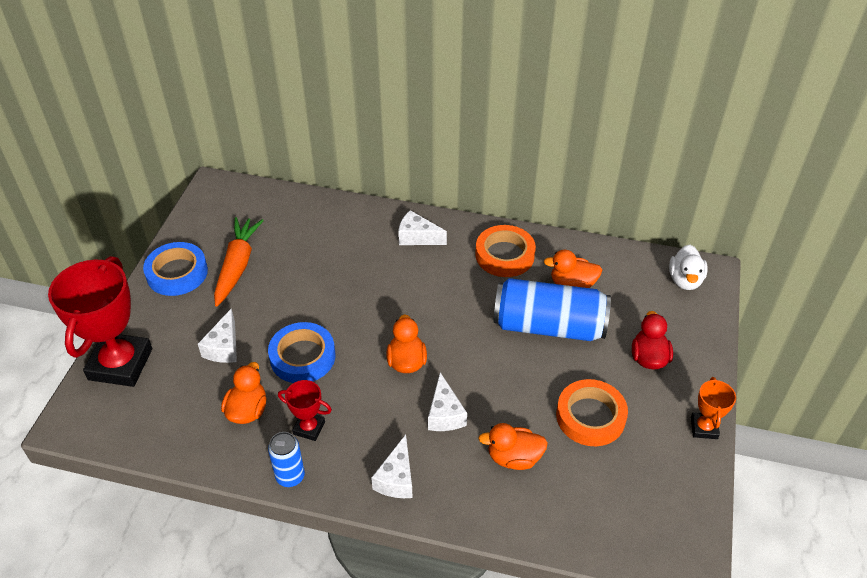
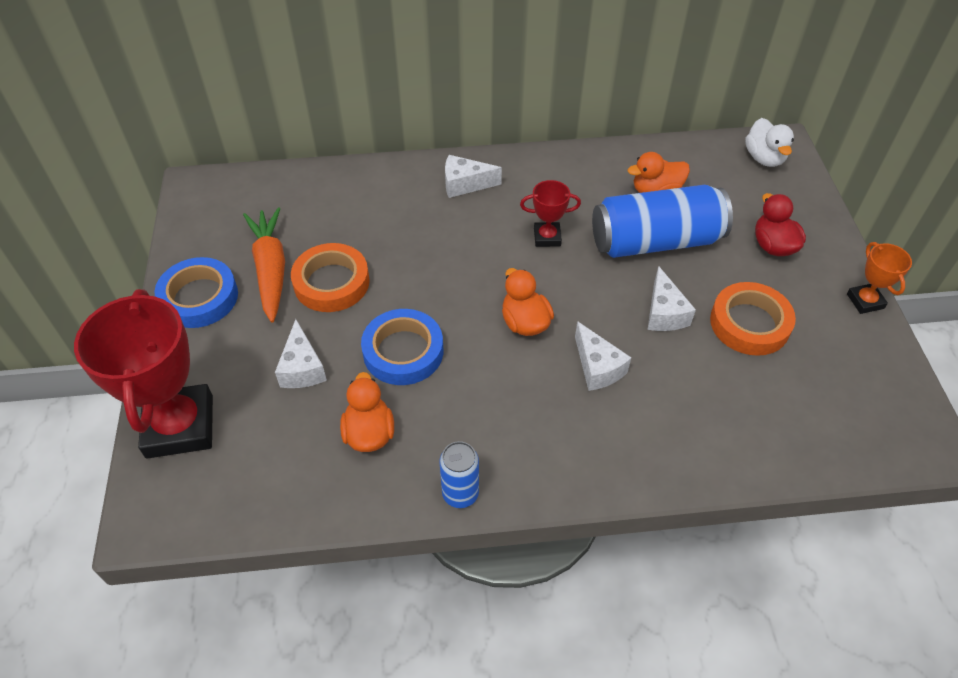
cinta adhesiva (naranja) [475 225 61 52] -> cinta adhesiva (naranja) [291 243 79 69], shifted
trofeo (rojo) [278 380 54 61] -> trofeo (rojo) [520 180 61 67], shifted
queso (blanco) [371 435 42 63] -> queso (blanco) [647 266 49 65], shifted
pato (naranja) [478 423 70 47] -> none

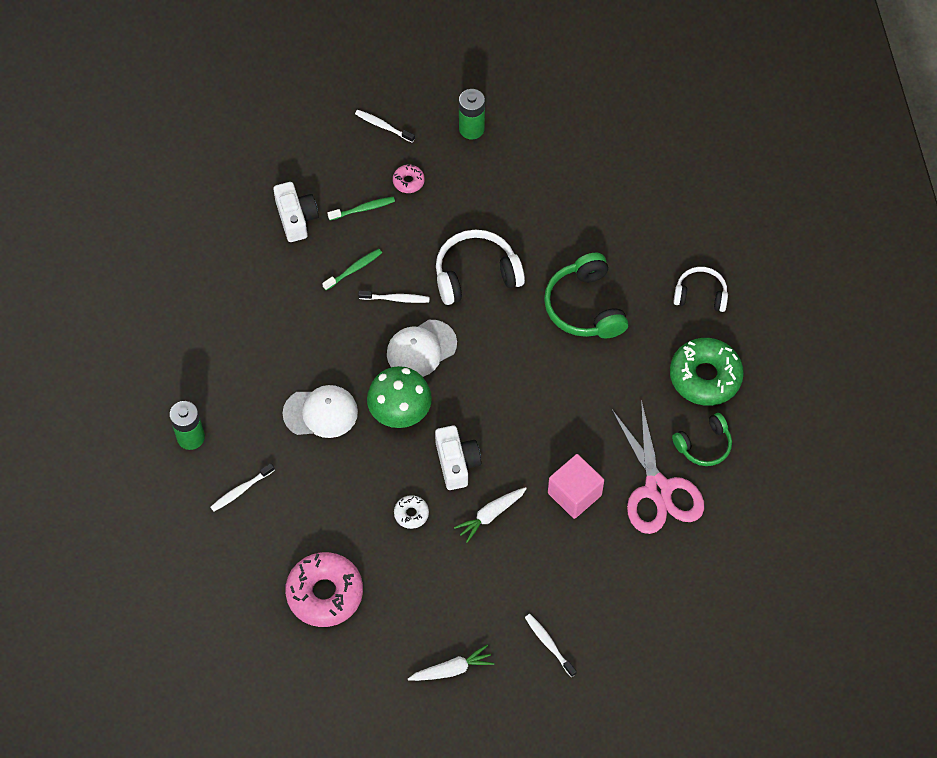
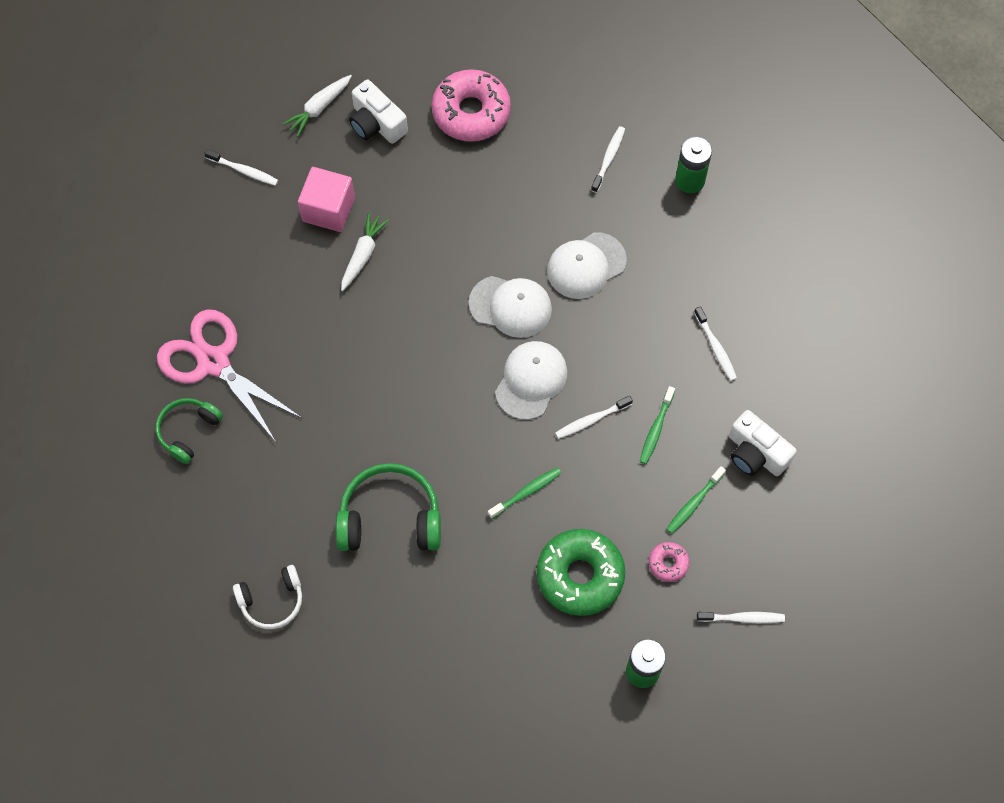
cubo (rosa) [548 454 56 65] -> cubo (rosa) [298 167 57 65], shifted
auriculares (verde) [544 253 84 85] -> auriculares (verde) [336 463 105 88], 45 degrees counterclockwise
cámara (blanco) [435 425 46 65] -> cámara (blanco) [349 80 59 64], shifted
seta (verde) [367 366 65 62] -> gorra (blanco) [469 276 83 62]
auriculares (blanco) [436 230 89 75] -> cepillo de dientes (verde) [488 467 73 52]
rosquilla (verde) [670 338 74 68] -> rosquilla (verde) [537 529 88 87], shifted
none -> cepillo de dientes (blanco) [694 306 43 75]
rosquilla (blanco) [394 495 35 34] -> none

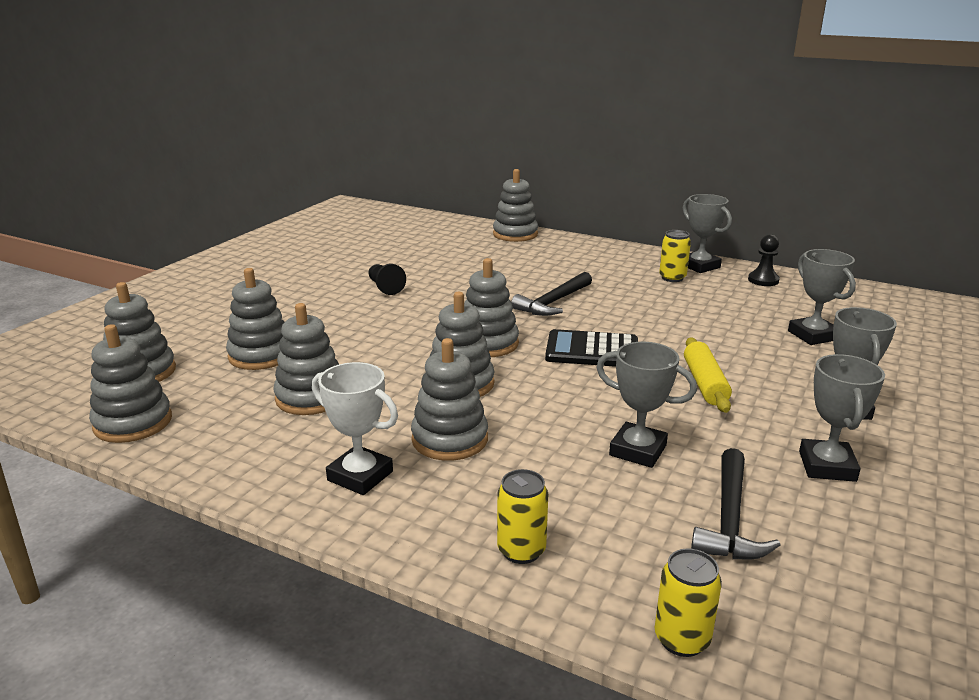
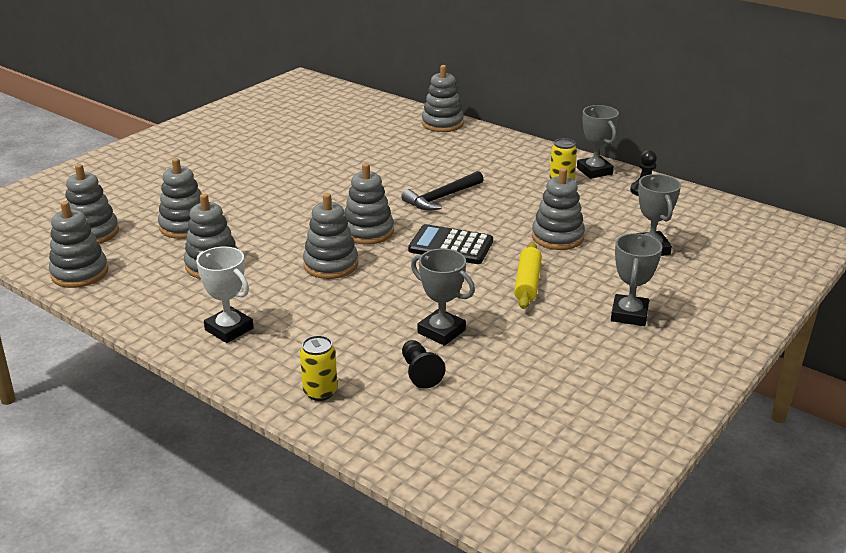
peón (negro) [368 264 38 31] -> peón (negro) [402 340 44 49], shifted
juguete apilable (gris) [411 338 77 123] -> juguete apilable (gris) [532 168 53 82], shifted
lata (amarillo) [655 548 67 109] -> none
martillo (negro) [691 448 90 111] -> none
trofeo (gris) [799 354 86 128] -> none

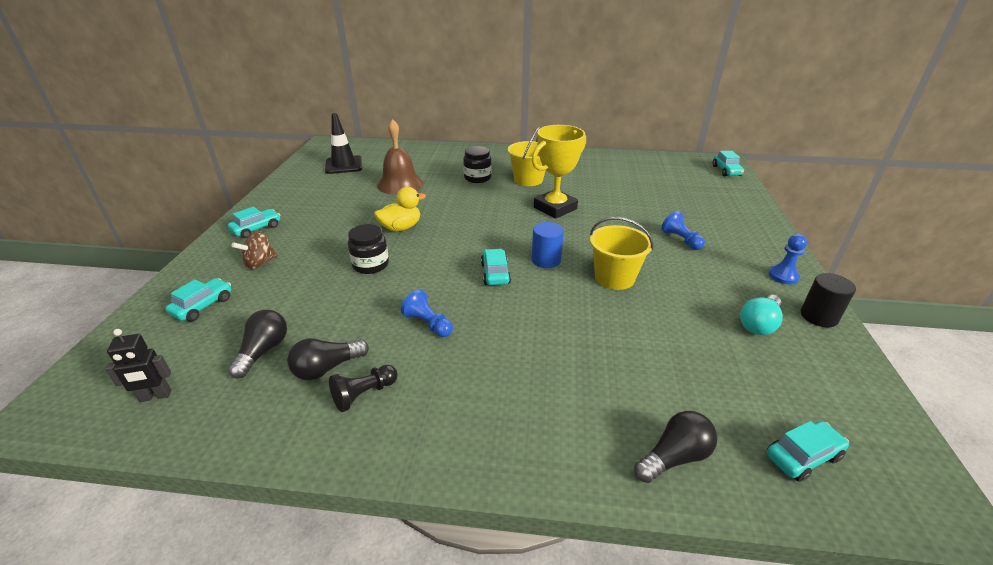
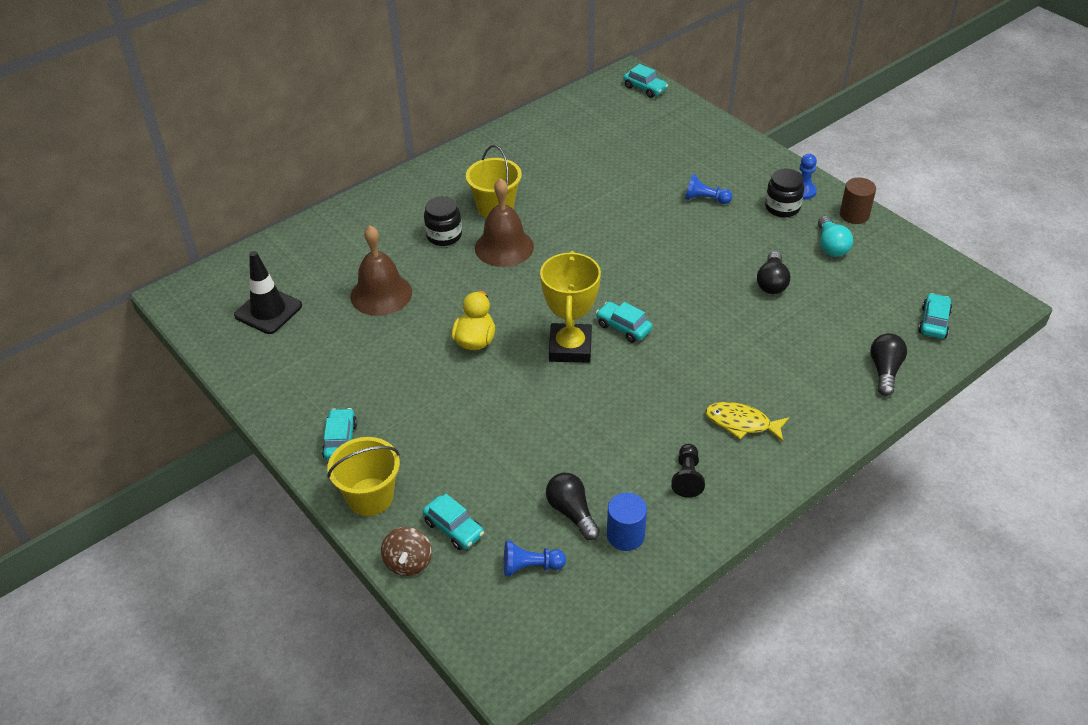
balde (amarillo) [590 217 63 73] -> balde (amarillo) [327 437 73 79], shifted
peonza (marrón) [232 231 45 38] -> peonza (marrón) [381 527 51 49], shifted
coche (turquesa) [166 278 65 43] -> coche (turquesa) [423 494 61 56], 150 degrees clockwise
none -> campana (marrón) [475 178 59 89]
peón (azul) [401 290 52 47] -> peón (azul) [504 541 62 35], shifted
trofeo (amarillo) [532 125 54 94] -> trofeo (amarillo) [540 251 61 112], shifted
cilindro (azul) [532 222 32 46] -> cilindro (azul) [607 493 40 58], shifted
none -> pez (amarillo) [705 402 84 40]
bombilla (negro) [287 338 82 43] -> bombilla (negro) [757 251 33 43], shifted
tarro (negro) [348 224 41 50] -> tarro (negro) [765 169 39 49], shifted
cilindro (negro) [801 273 55 54] -> cilindro (marrón) [840 178 36 46]
robot (negro) [105 329 66 73] -> none

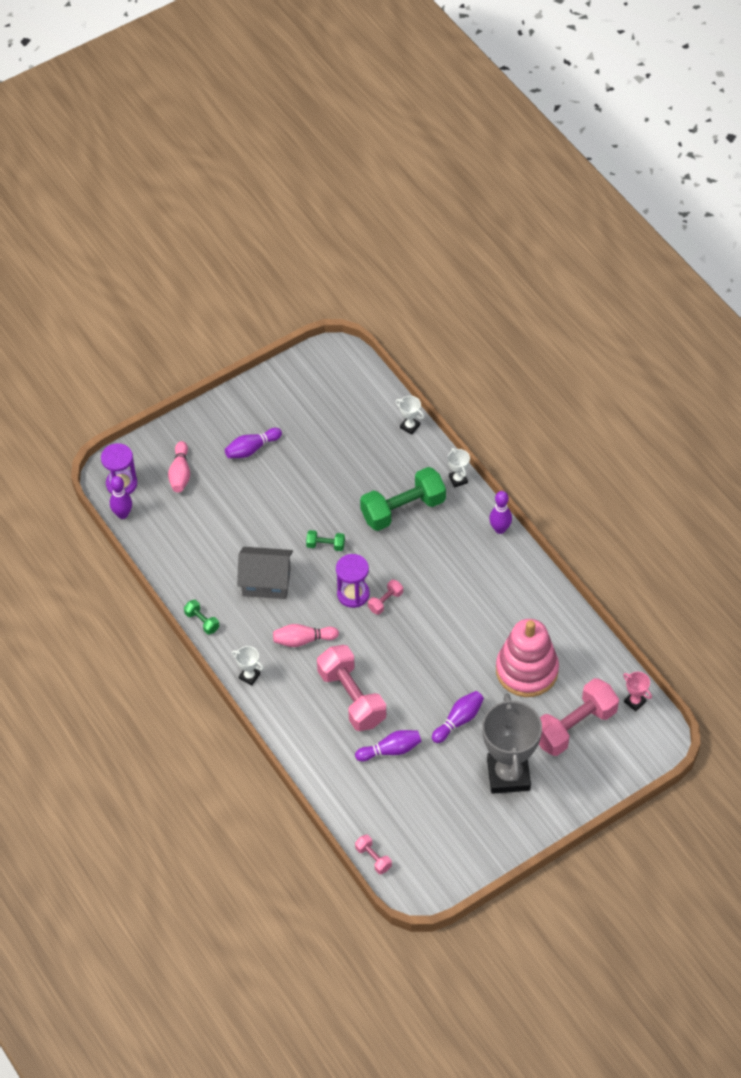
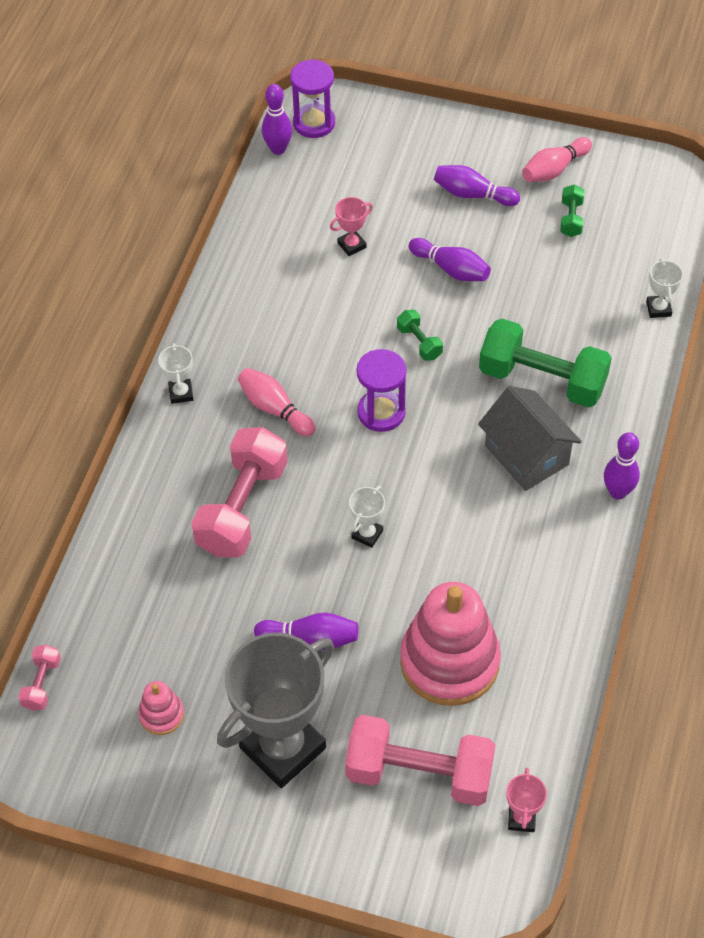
none -> juguete apilable (rosa) [138 681 46 54]
none -> trofeo (rosa) [330 197 43 59]
trofeo (blanco) [448 448 22 40] -> trofeo (blanco) [349 486 36 62], shifted
bolo (morado) [355 730 67 31] -> bolo (morado) [409 238 82 43], shifted
casa (gris) [237 547 56 52] -> casa (gris) [478 386 104 105], shifted
bolo (rosa) [168 441 22 51] -> bolo (rosa) [522 137 70 45], shifted
mancuerna (verde) [184 600 36 35] -> mancuerna (verde) [560 185 24 52], shifted
mancuerna (rosa) [368 579 35 36] -> none

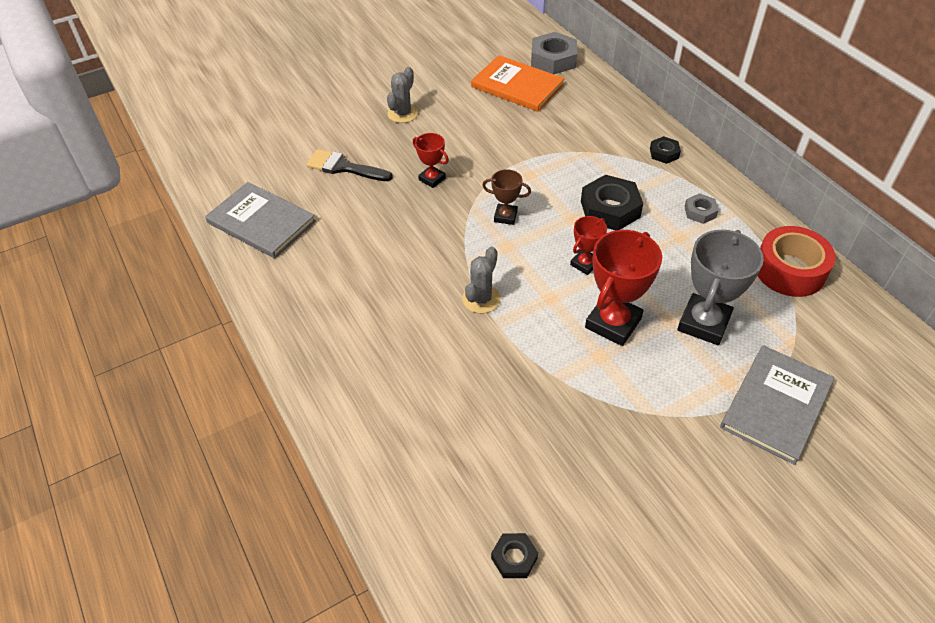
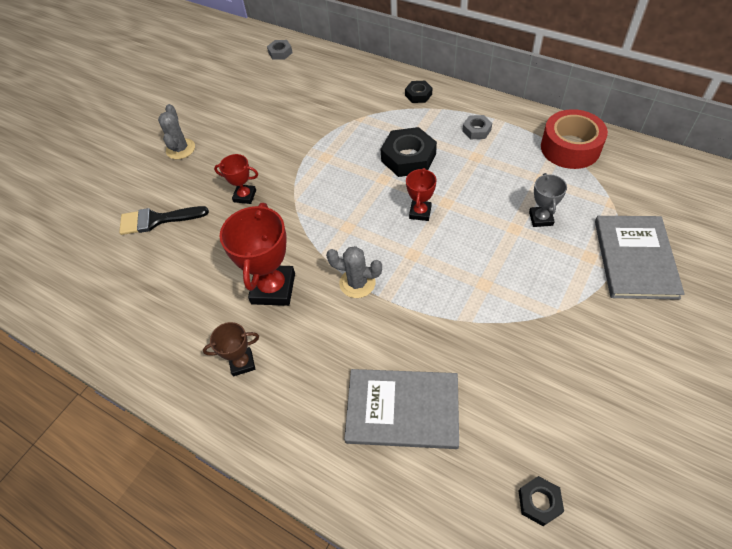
trofeo (marrón) [482 169 49 56] -> trofeo (marrón) [203 322 56 54], shifted
trofeo (rojo) [585 230 77 116] -> trofeo (rojo) [220 203 75 103], shifted
tuerca (gris) [531 32 46 42] -> tuerca (gris) [267 40 26 20], x0.53
cactus (gris) [462 247 39 66] -> cactus (gris) [326 246 56 52], 75 degrees counterclockwise
libro (gris) [205 182 111 76] -> libro (gris) [344 369 115 80], shifted
trofeo (gris) [677 230 87 115] -> trofeo (gris) [529 173 38 54], x0.54
libro (naranja) [471 55 94 57] -> none

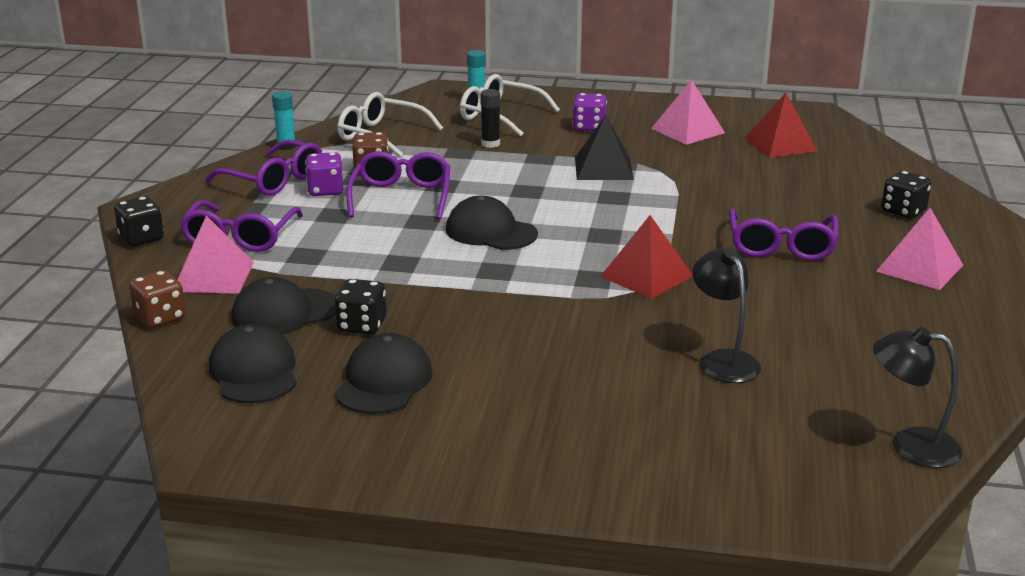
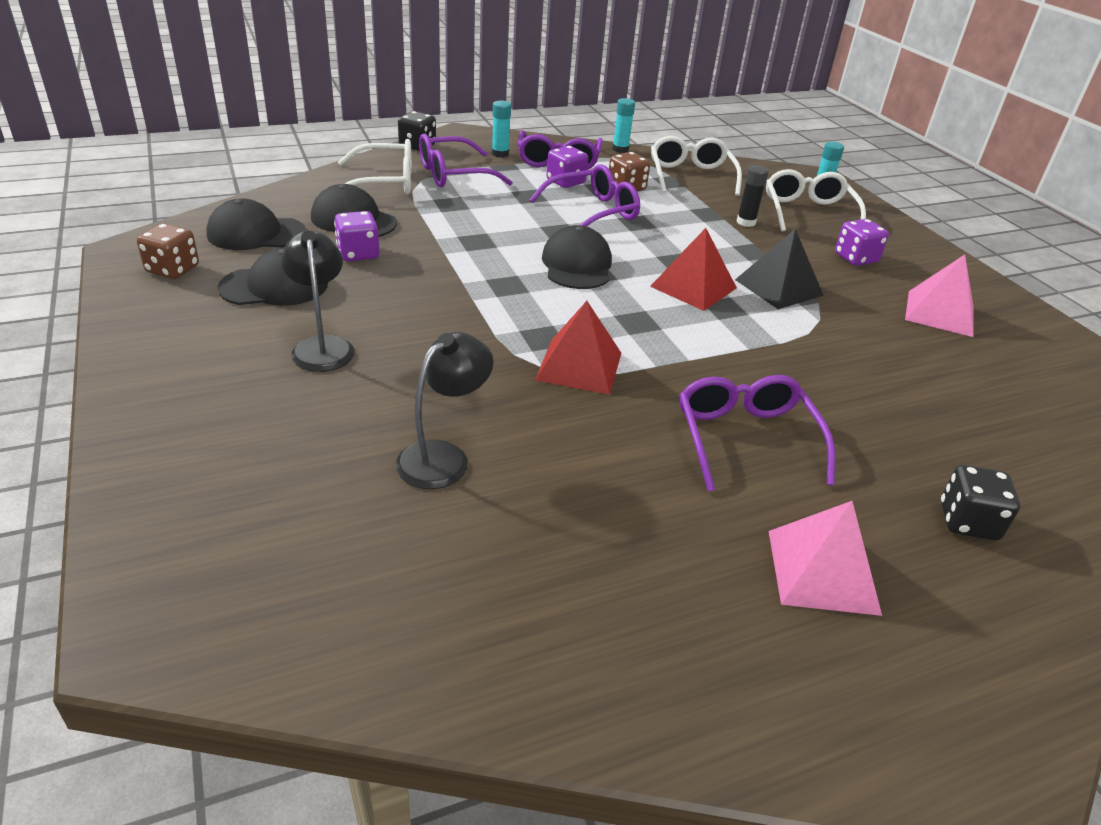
dado (marrón) [129 270 57 58] -> dado (marrón) [137 223 62 56], shifted
gorra (negro) [209 324 88 79] -> gorra (negro) [206 199 100 51], 135 degrees counterclockwise
lámpara (negro) [873 327 90 141] -> lámpara (negro) [281 231 74 141], shifted
dado (negro) [335 279 51 56] -> dado (morado) [334 211 46 50]
pirámide (rosa) [178 215 76 79] -> gafas (blanco) [338 139 74 55]
none -> barra de pegamento (turquesa) [492 101 19 56]
pirámide (rojo) [744 93 74 65] -> pirámide (rojo) [650 228 87 83], shifted
gafas (morado) [729 208 109 53] -> gafas (morado) [679 375 156 117], 105 degrees clockwise

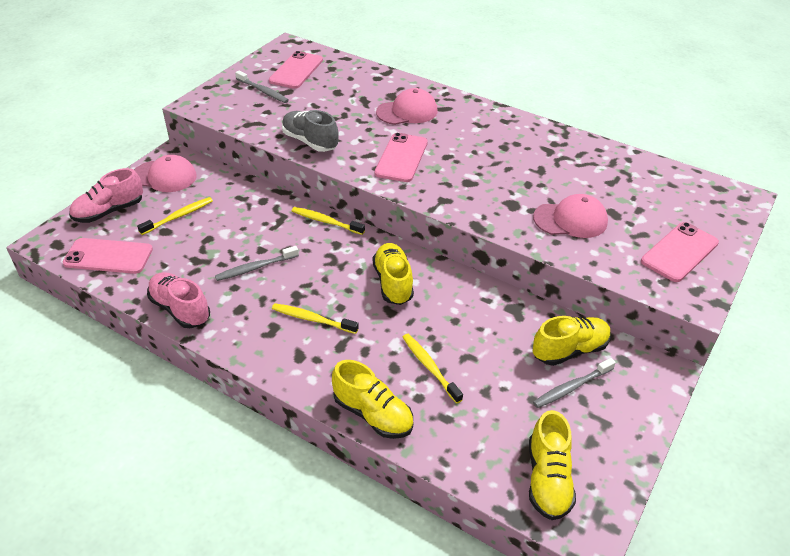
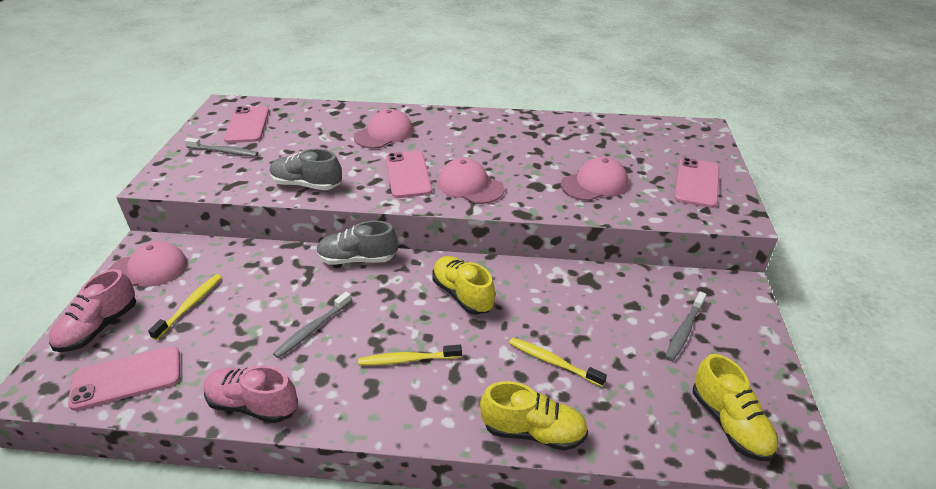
cepillo de dientes (amarillo) [292 207 73 28] -> zapato (gris) [317 220 81 45]
none -> gorra (rosa) [437 158 67 46]
zapato (amarillo) [532 316 79 50] -> none

